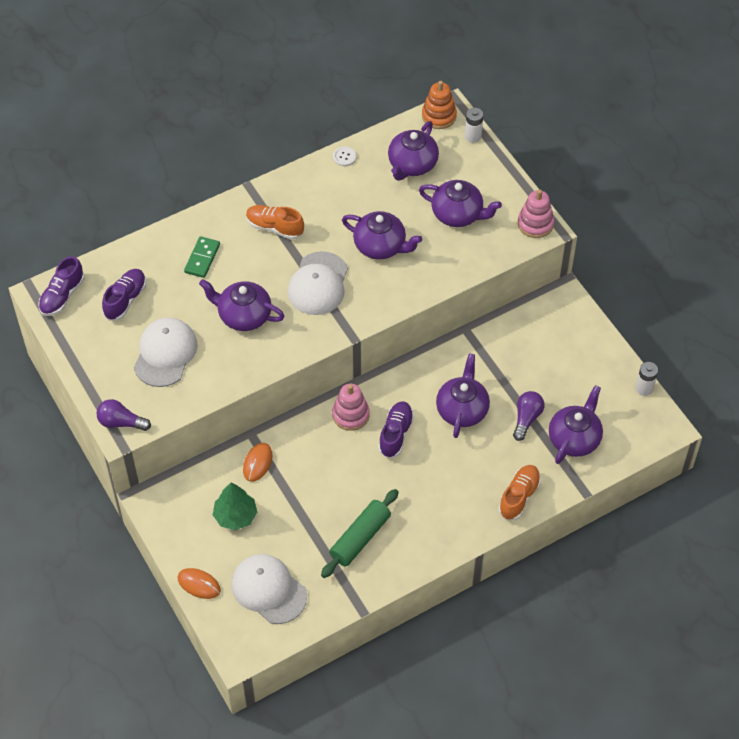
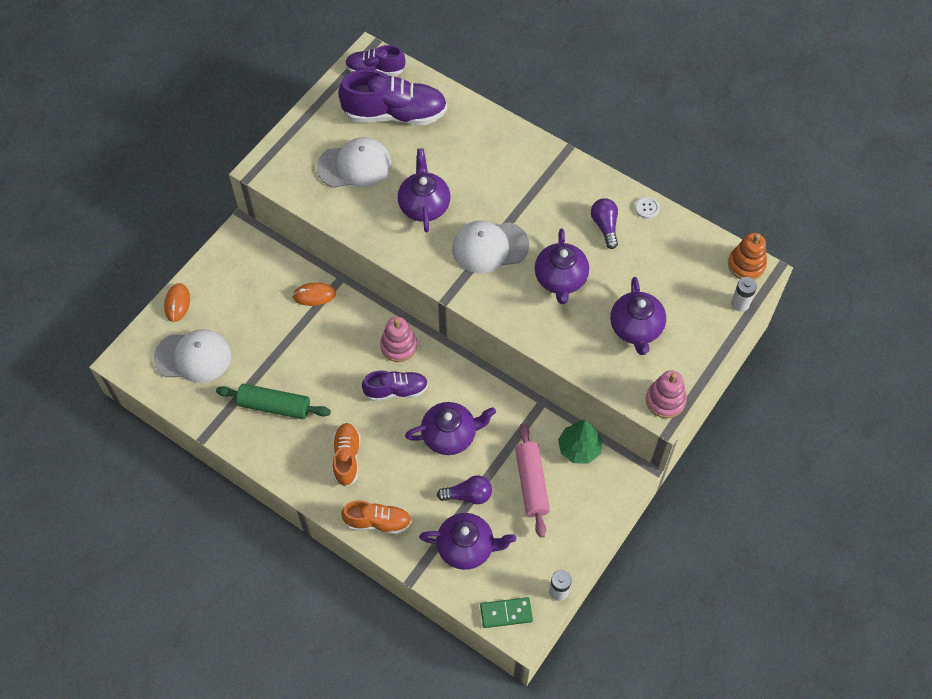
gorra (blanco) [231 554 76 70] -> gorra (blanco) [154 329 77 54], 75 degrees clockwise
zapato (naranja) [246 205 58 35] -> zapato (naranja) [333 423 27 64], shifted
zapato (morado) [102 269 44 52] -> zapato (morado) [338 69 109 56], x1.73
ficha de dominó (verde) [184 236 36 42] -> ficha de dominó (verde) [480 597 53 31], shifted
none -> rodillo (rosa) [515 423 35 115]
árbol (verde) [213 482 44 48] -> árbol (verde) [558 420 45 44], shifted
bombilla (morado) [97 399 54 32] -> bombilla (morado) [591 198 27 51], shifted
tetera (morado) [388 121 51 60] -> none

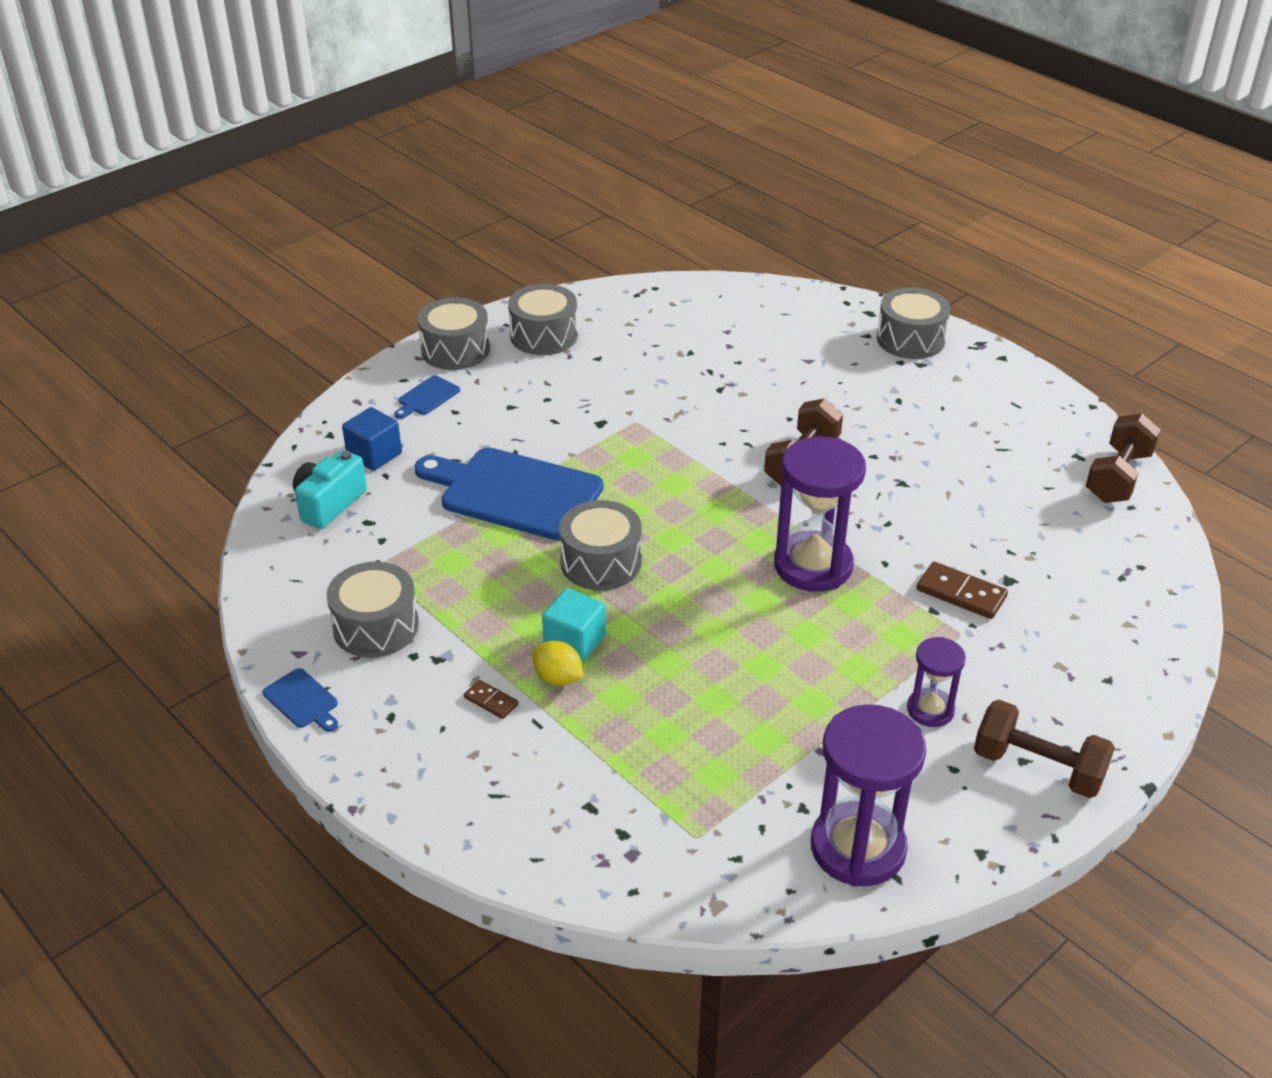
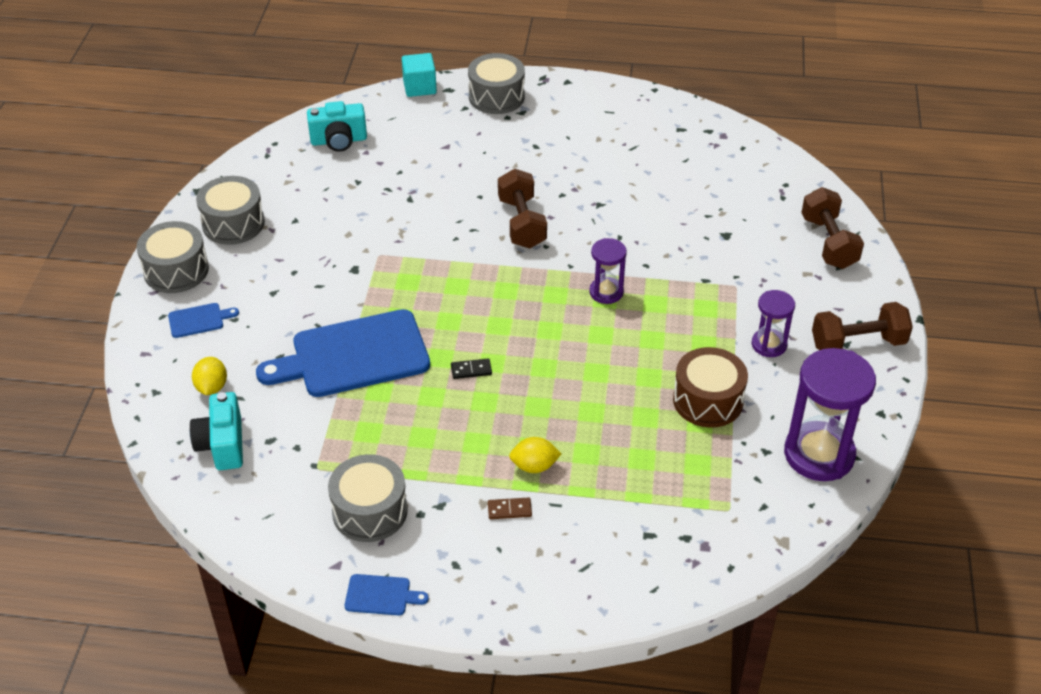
tabla de cortar (azul) [394 376 66 43] -> tabla de cortar (azul) [168 303 71 35], 105 degrees counterclockwise
cubo (azul) [342 407 60 64] -> limón (amarillo) [192 357 35 38]
none -> cámara (turquesa) [307 101 60 51]
cubo (turquesa) [542 588 64 74] -> cubo (turquesa) [402 53 35 44], shifted
tambor (gris) [559 500 83 90] -> ficha de dominó (negro) [451 359 41 20]
reloj de arena (morado) [774 436 92 156] -> reloj de arena (morado) [589 238 38 66], x0.54
none -> tambor (marrón) [673 347 75 81]
mancuerna (marrón) [1086 413 75 90] -> mancuerna (marrón) [801 187 63 82], shifted
ficha de dominó (marrón) [917 562 91 57] -> none

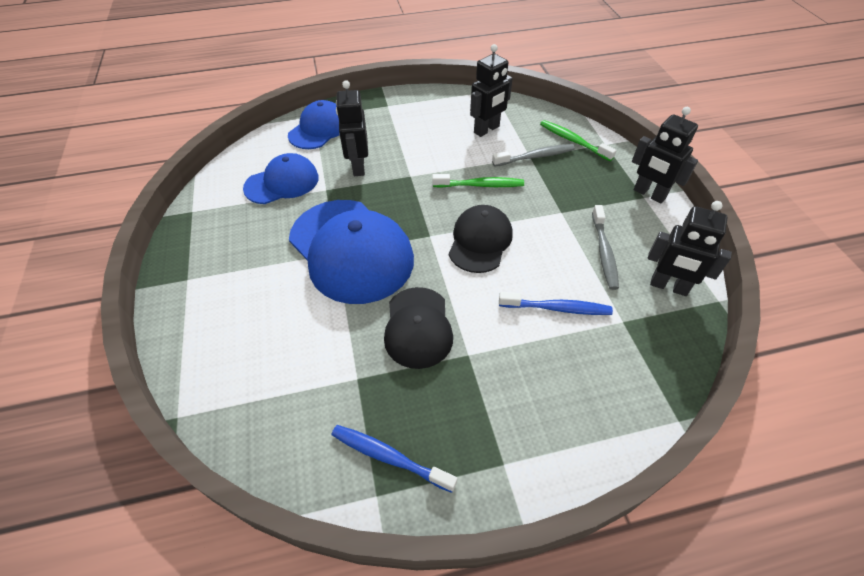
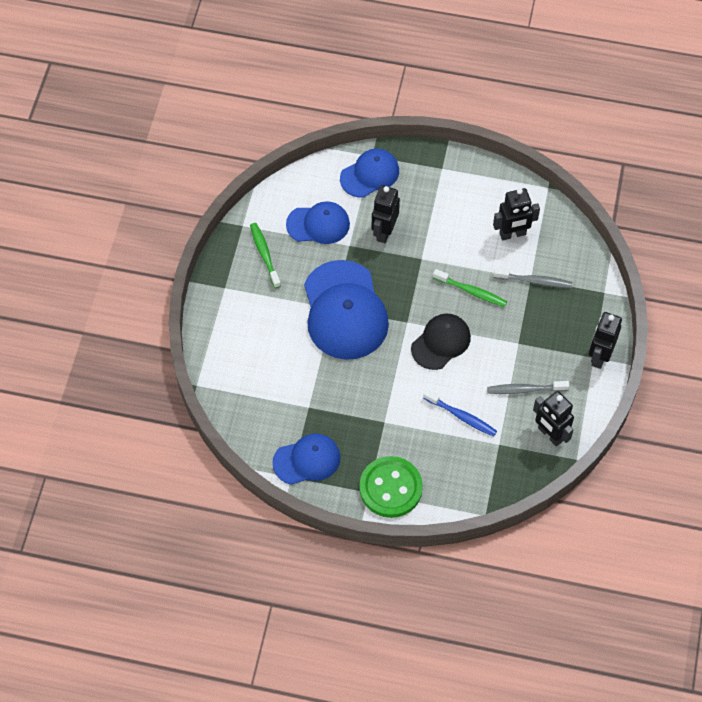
cepillo de dientes (verde) [540 120 77 41] -> cepillo de dientes (verde) [250 223 31 65], shifted
cepillo de dientes (azul) [331 425 126 68] -> gorra (azul) [272 433 69 52]
none -> botón (verde) [359 456 64 62]
cepillo de dientes (gris) [592 205 27 85] -> cepillo de dientes (gris) [487 381 82 13], 60 degrees clockwise
robot (negro) [632 107 66 96] -> robot (negro) [589 312 33 57], 45 degrees clockwise
gorra (negro) [384 287 69 82] -> none

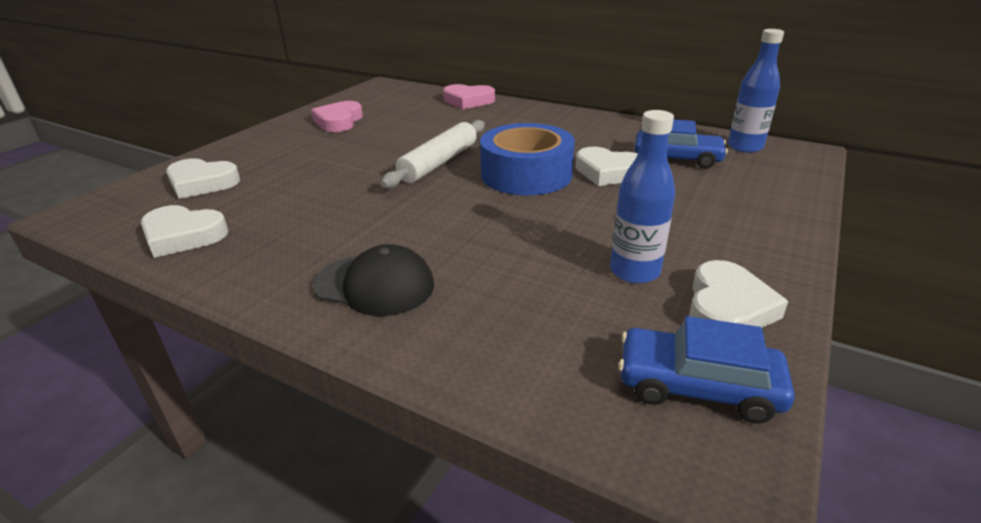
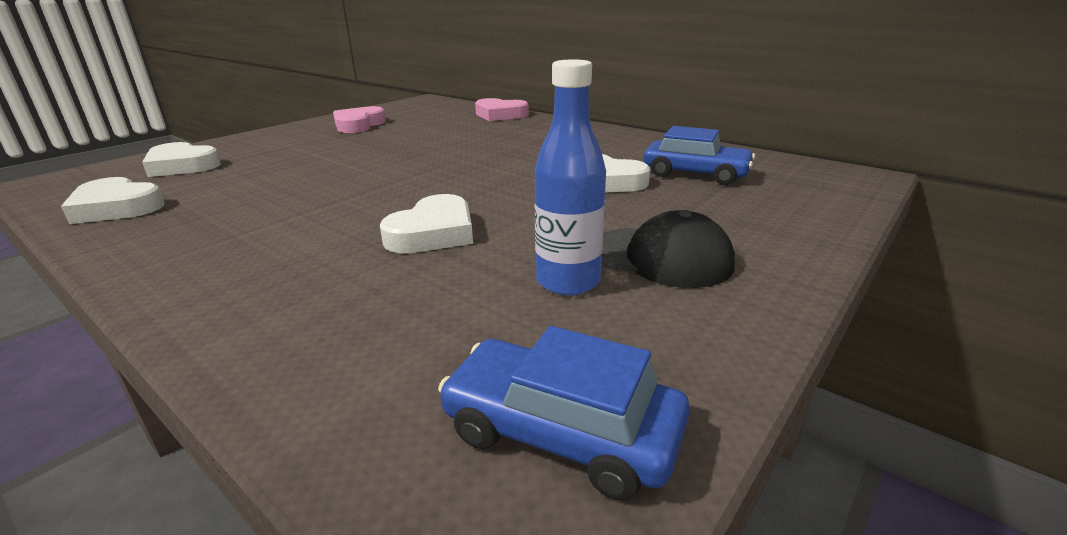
corazón (blanco) [689 260 99 68] -> corazón (blanco) [380 194 93 59], shifted
gorra (negro) [313 244 121 72] -> gorra (negro) [601 210 134 78], shifted
rodillo (blanco) [381 120 104 68] -> none
cinta adhesiva (azul) [480 123 95 72] -> none
botella (azul) [728 29 56 124] -> none

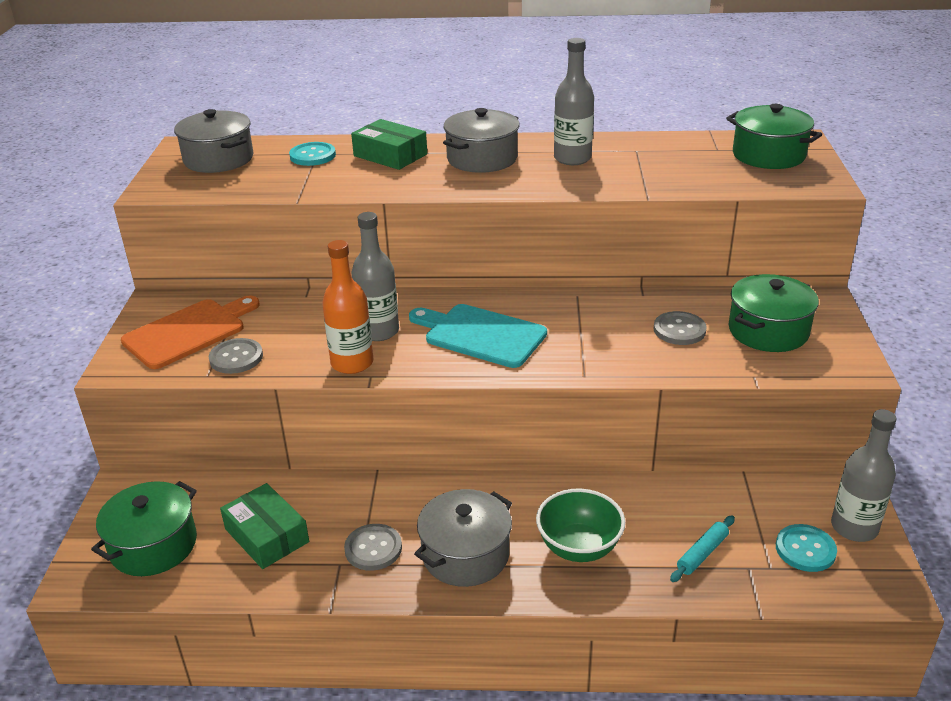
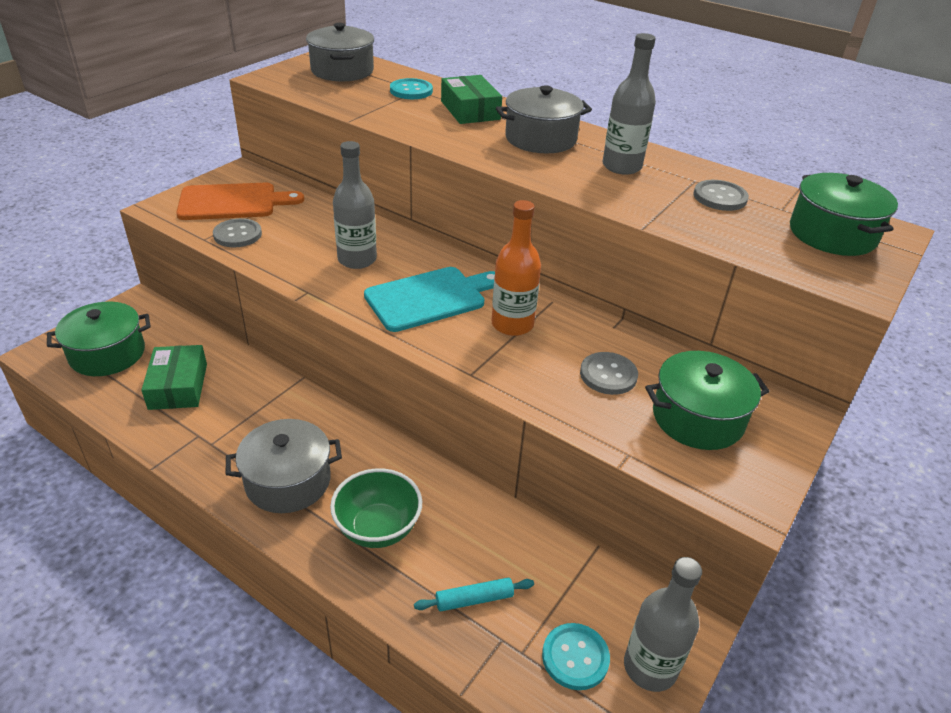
tabla de cortar (turquesa) [409 304 138 64] -> tabla de cortar (turquesa) [364 267 131 65], 90 degrees clockwise
botella (naranja) [322 240 51 134] -> botella (naranja) [491 200 50 136], shifted
botón (gris) [344 524 58 47] -> botón (gris) [694 180 55 31], shifted

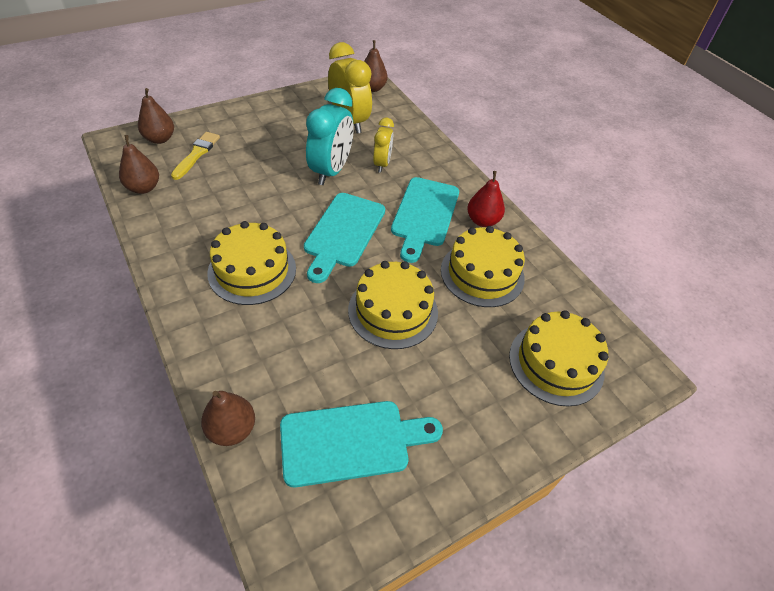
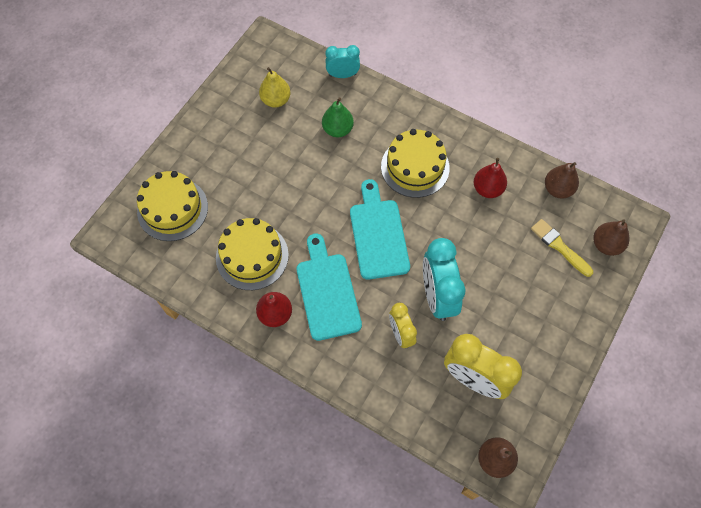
tabla de cortar (turquesa) [280 401 163 86] -> pera (amarillo) [259 67 31 41]
none -> pera (verde) [322 97 32 40]
pera (marrón) [201 391 54 55] -> despertador (turquesa) [325 45 35 33]
none -> pera (rojo) [474 158 33 40]
pincel (amarillo) [171 132 49 48] -> pincel (amarillo) [531 219 62 58], 150 degrees clockwise
tarta (amarillo) [348 261 90 88] -> none

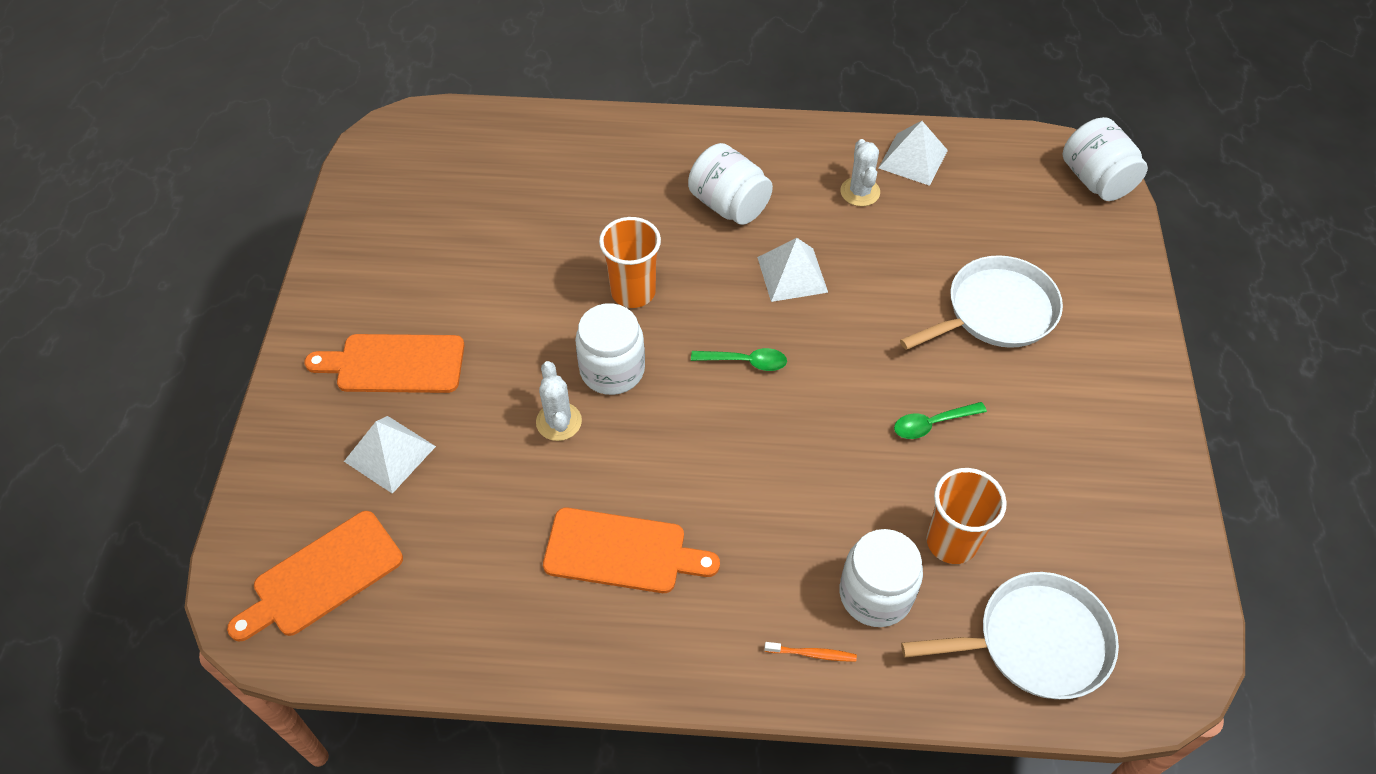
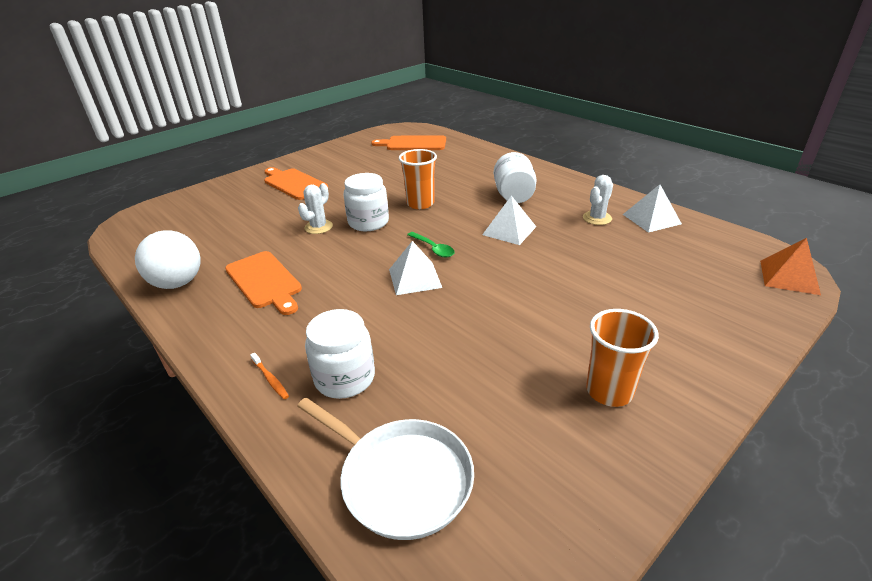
none -> bombilla (blanco) [135 230 66 59]
tabla de cortar (naranja) [227 511 176 130] -> tabla de cortar (naranja) [371 136 75 14], shifted
pirámide (blanco) [344 416 92 78] -> pirámide (blanco) [389 241 53 54], shifted
vaso (naranja) [926 468 81 96] -> vaso (naranja) [586 309 73 98], shifted
tarro (blanco) [1063 117 85 84] -> pirámide (naranja) [760 238 61 57]
cuchara (verde) [894 402 93 37] -> none
sartén (blanco) [900 255 163 95] -> none

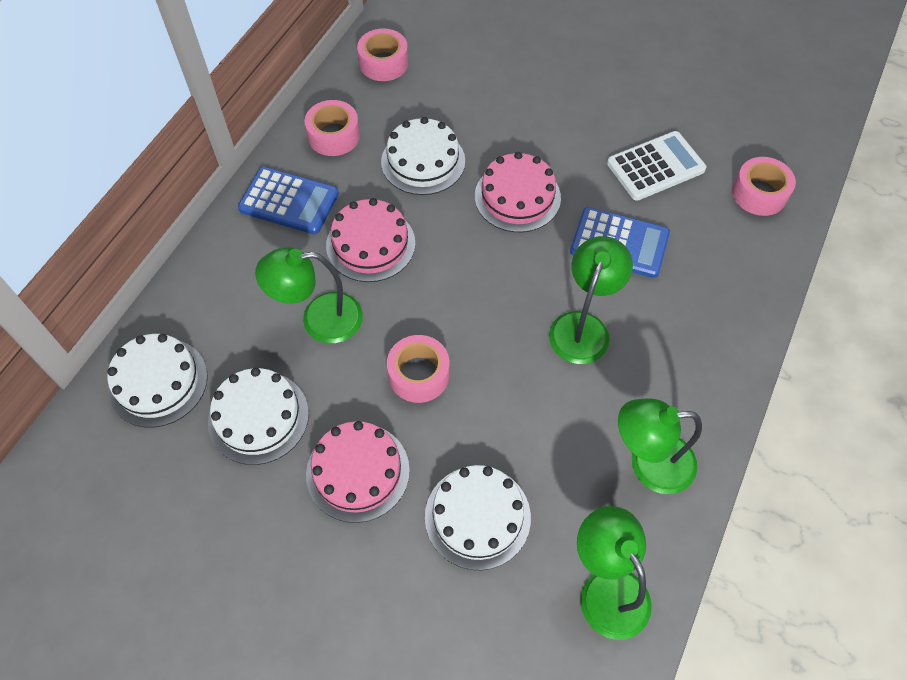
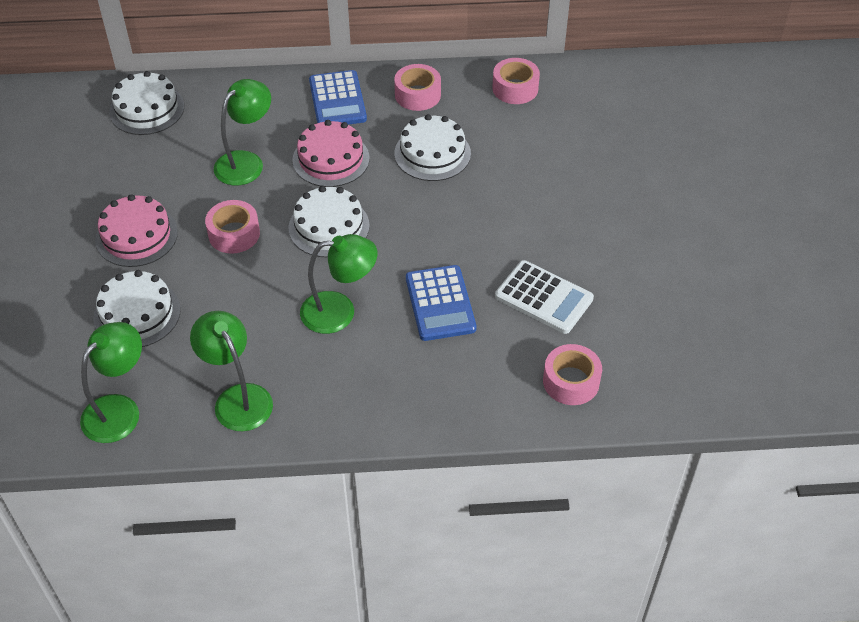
lámpara (verde) [255 247 108 96] -> lámpara (verde) [214 79 57 106], 75 degrees clockwise
tarta (blanco) [208 368 101 97] -> tarta (blanco) [288 186 82 71], shifted
tarta (rosa) [475 152 86 80] -> none

